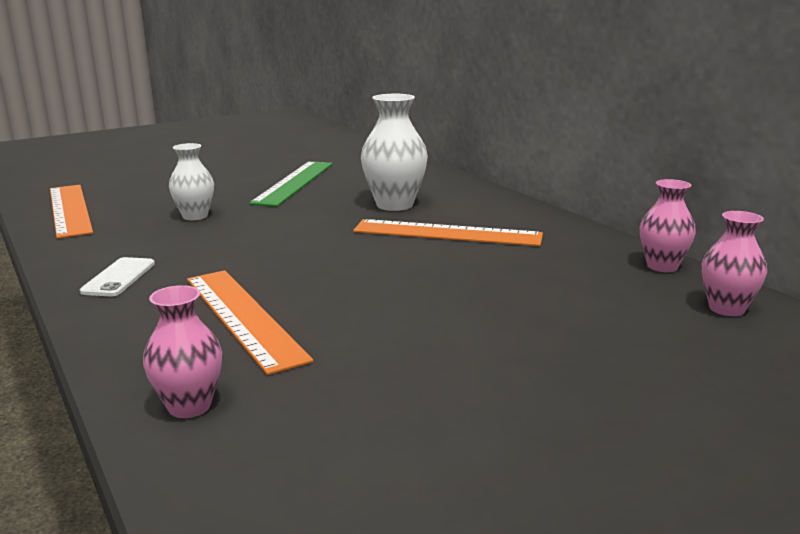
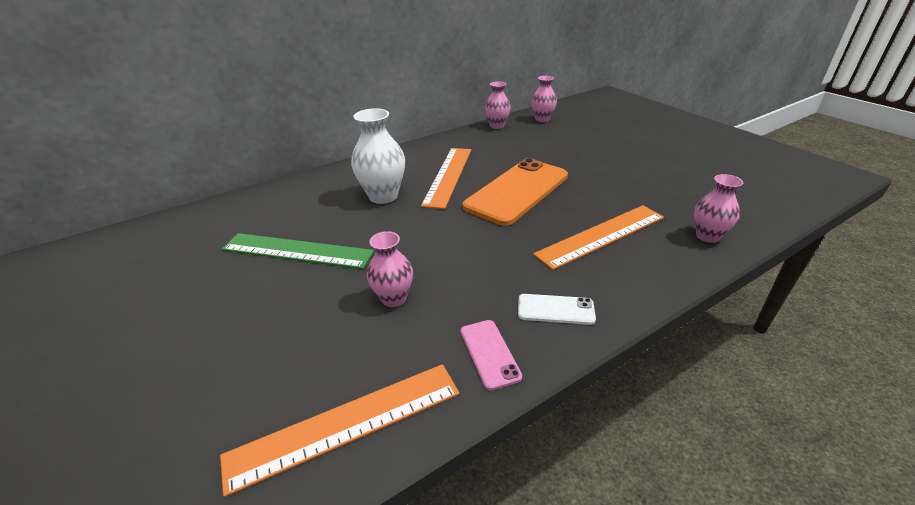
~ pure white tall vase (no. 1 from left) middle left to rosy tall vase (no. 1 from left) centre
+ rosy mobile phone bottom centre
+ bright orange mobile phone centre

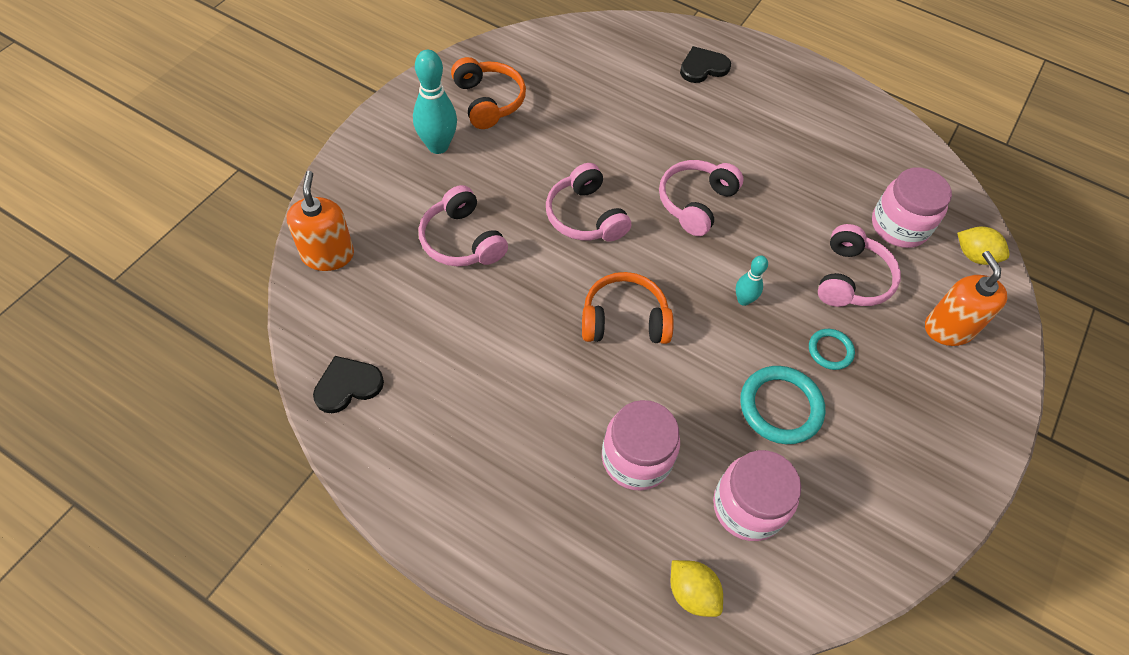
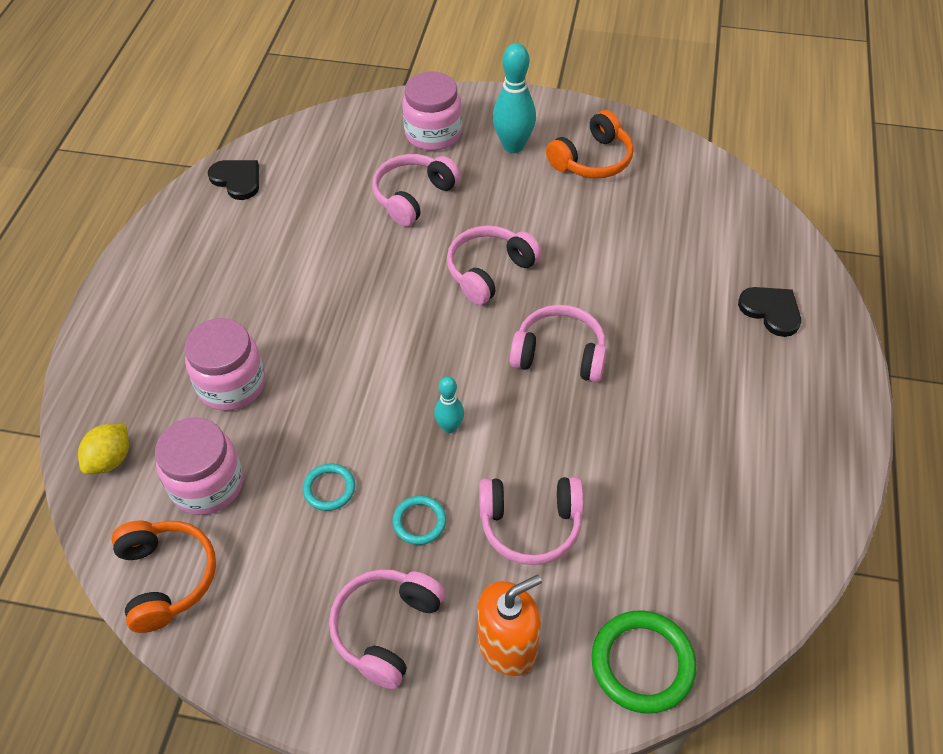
~ bright orange headphones (no. 2 from left in the first image) centre to bright orange headphones (no. 1 from left) bottom left
~ aqua ring (no. 1 from left) middle right = centre x0.57
+ rosy headphones (no. 1 from left) bottom centre
~ rosy jam jar (no. 3 from left) top right to top centre
~ bright yellow citrus fruit (no. 2 from left) middle right to leaf-green ring bottom right
- bright orange soap dispenser (no. 1 from left) middle left

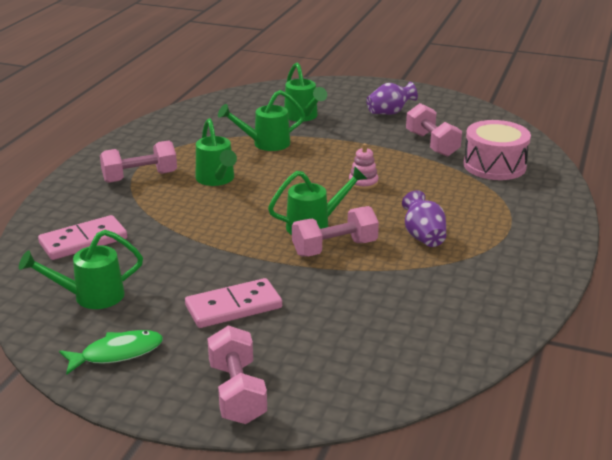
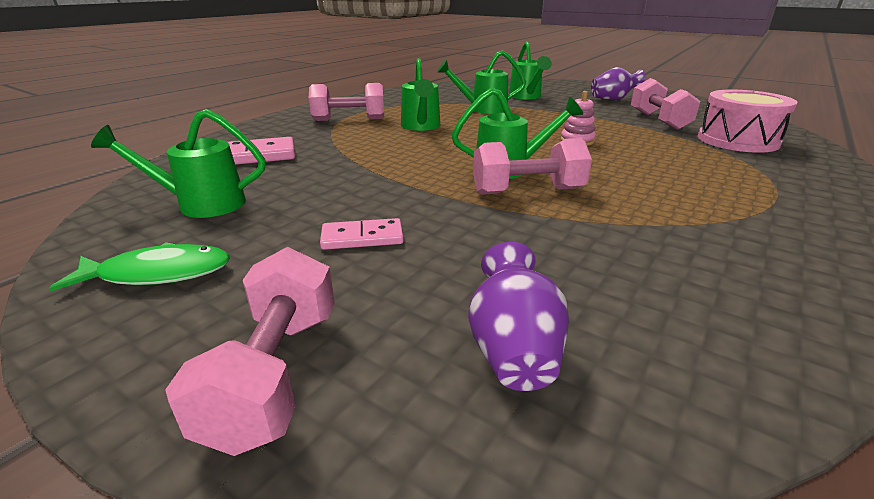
~ rosy domino piece (no. 2 from left) centre = centre x0.63
~ royal purple tall vase (no. 2 from left in the first image) middle right to royal purple tall vase (no. 1 from left) centre

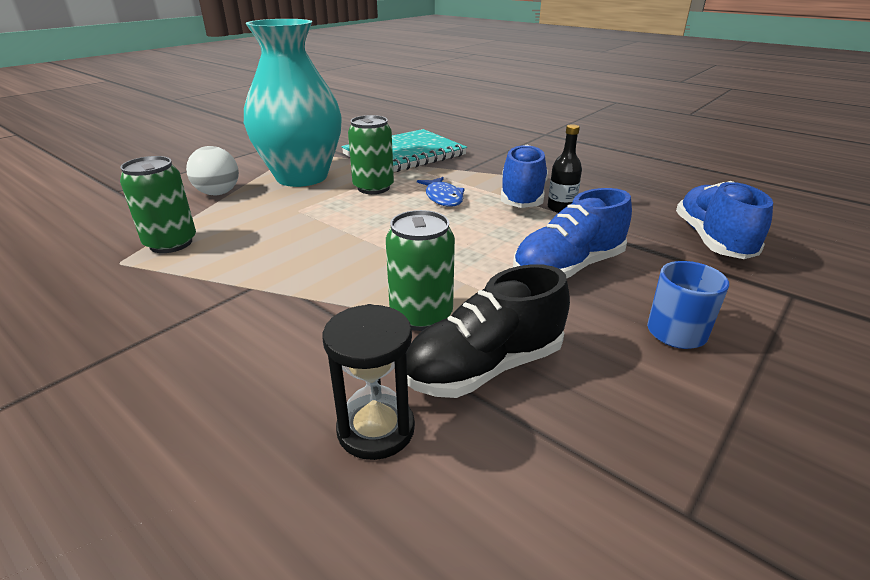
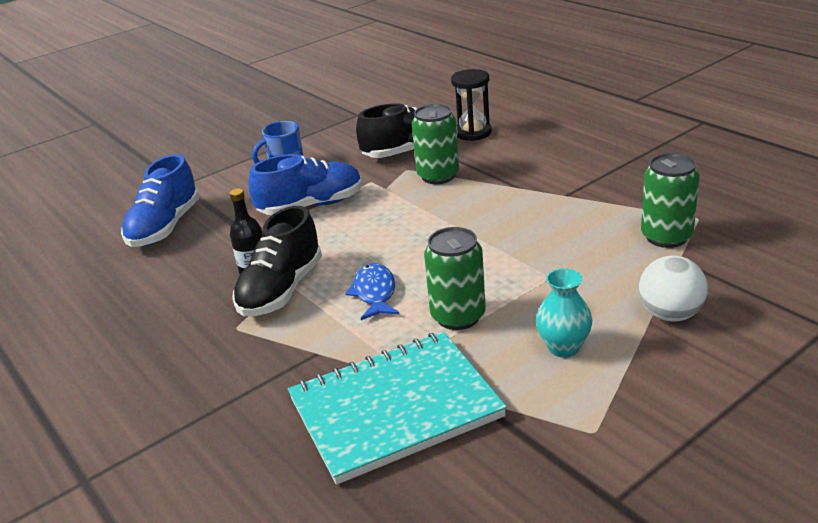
~ blue sneaker (no. 1 from left) top centre to jet-black sneaker (no. 1 from left) centre
~ aqua tall vase top centre = middle right x0.40

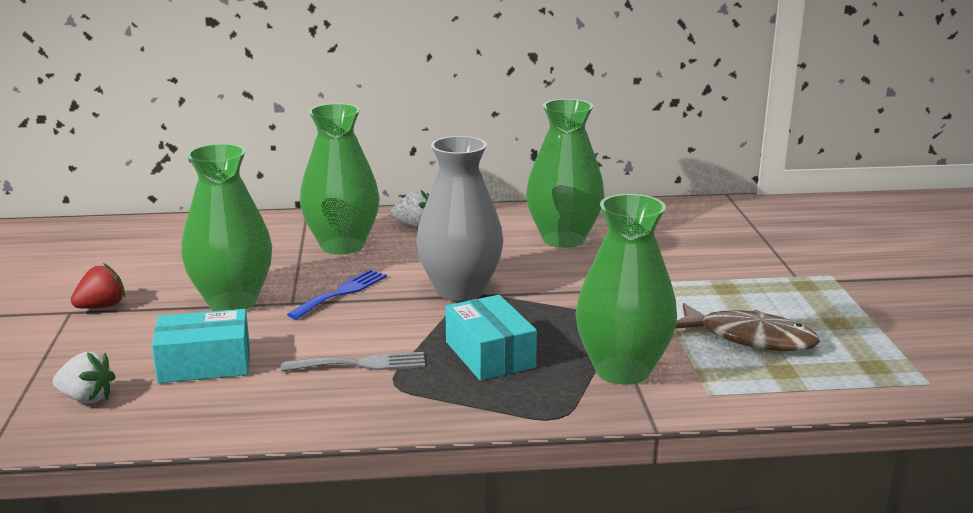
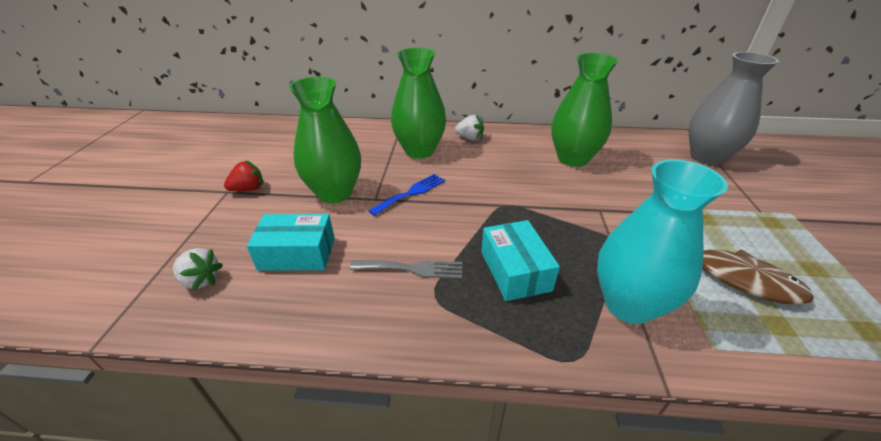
~ leaf-green tall vase (no. 4 from left) centre to aqua tall vase middle right
~ gray tall vase centre to top right

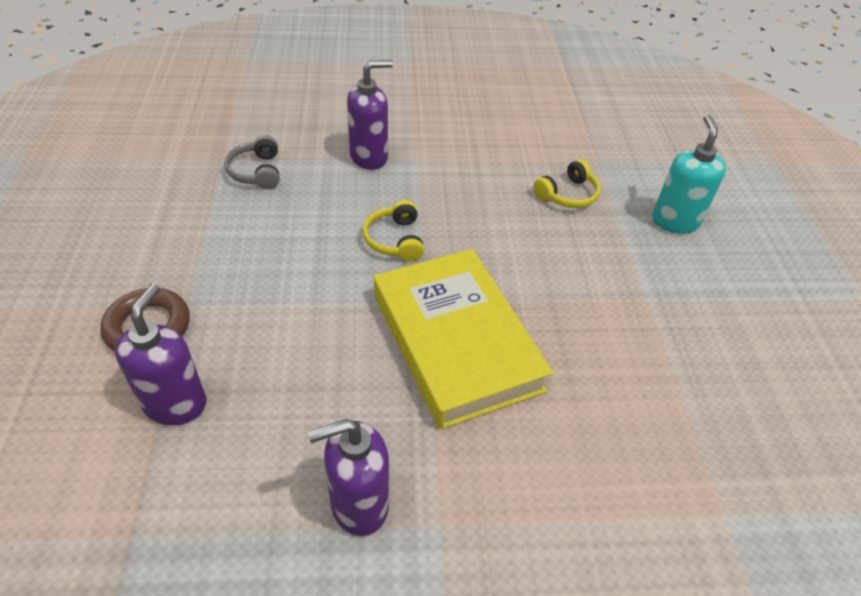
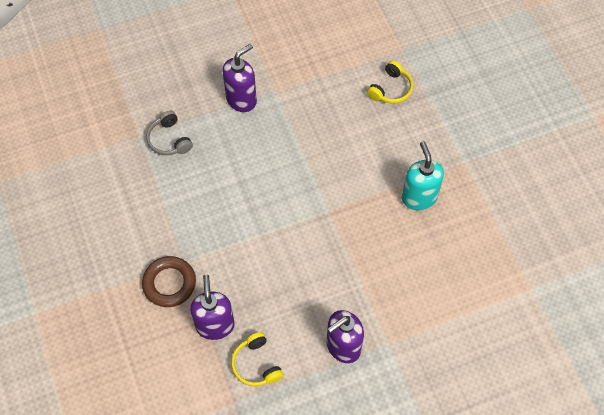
~ bright yellow headphones (no. 1 from left) centre to bottom centre
~ aqua soap dispenser top right to middle right
- bright yellow book centre

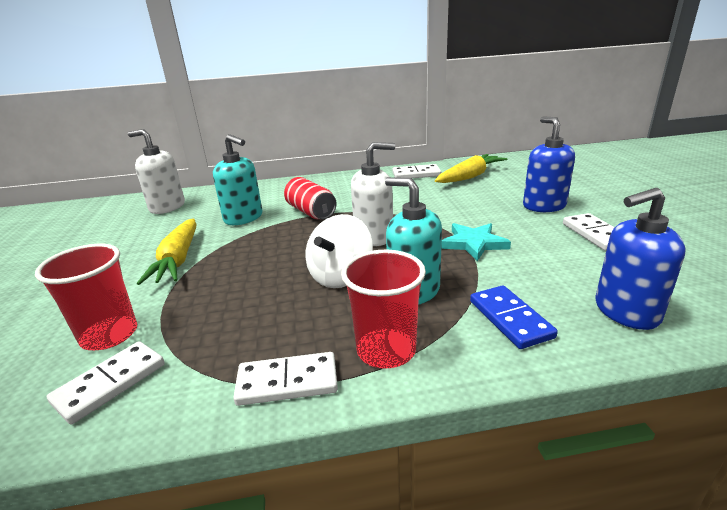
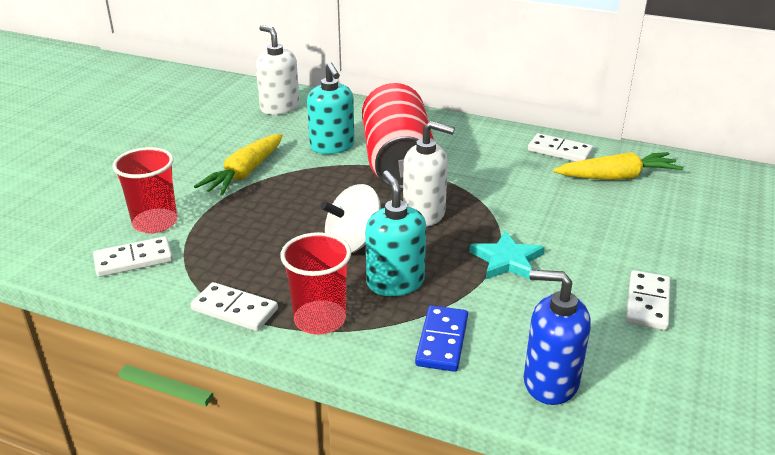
~ crimson tin centre = top centre x1.86
- blue soap dispenser (no. 1 from left) top right

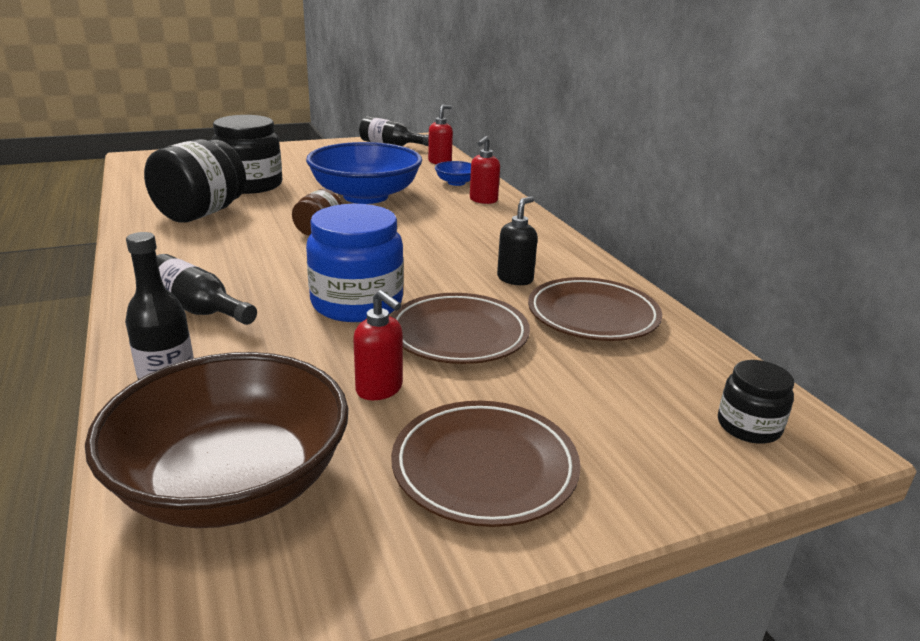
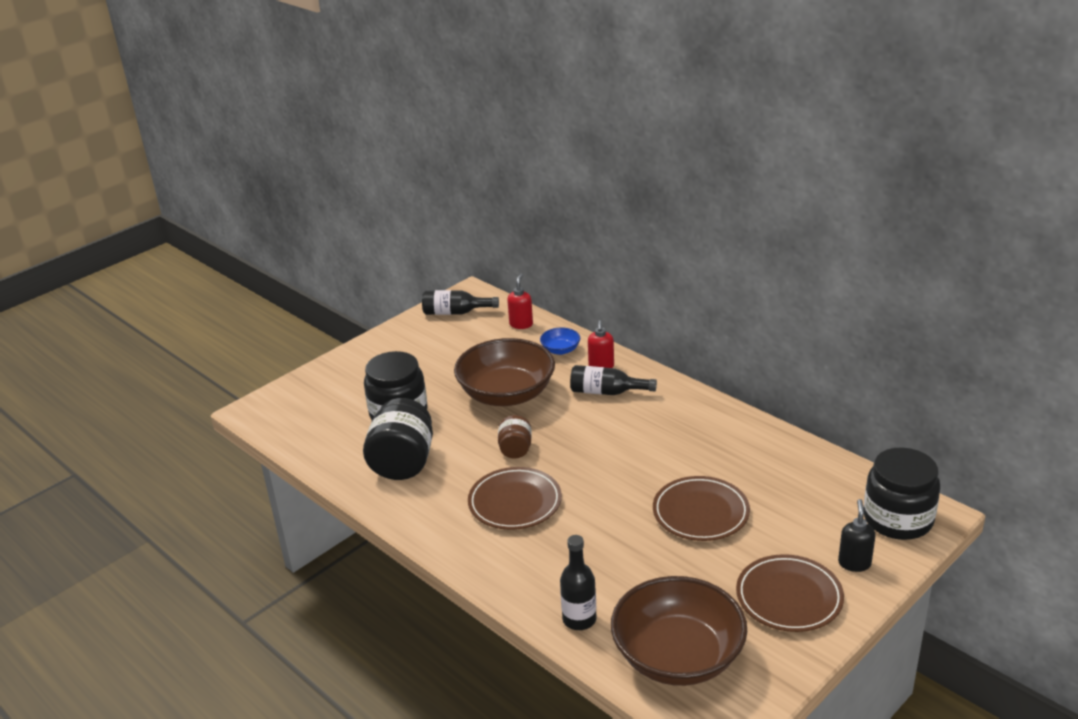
~ blue serving bowl (no. 1 from left) top centre to brown serving bowl (no. 1 from left) centre
~ brown flat dish (no. 3 from left in the first image) centre to brown flat dish (no. 1 from left) bottom centre
~ jet-black bottle (no. 2 from left in the first image) middle left to jet-black bottle (no. 3 from left) centre
~ jet-black soap dispenser centre to bottom right
~ jet-black jam jar (no. 3 from left) middle right = bottom right x1.88
- blue jam jar centre
- crimson soap dispenser (no. 1 from left) centre

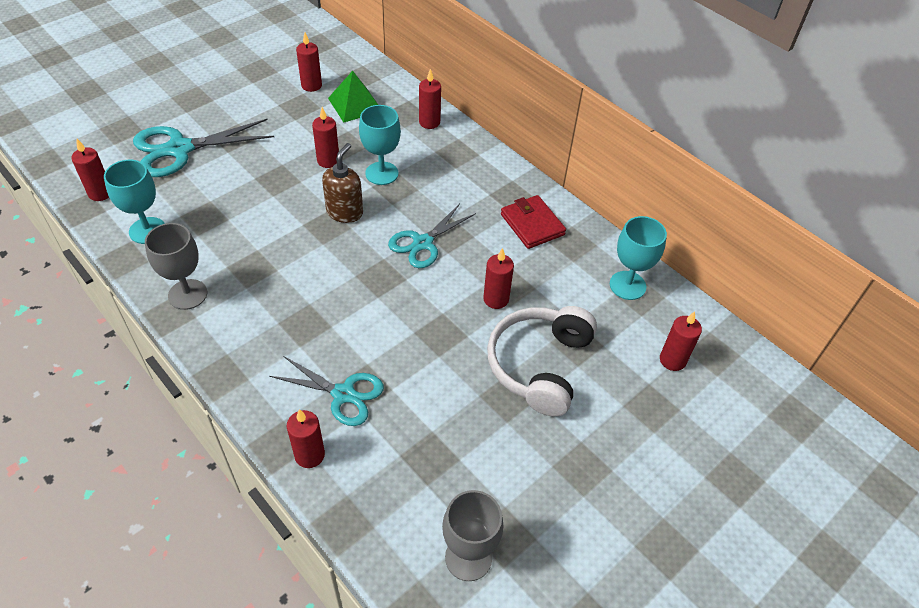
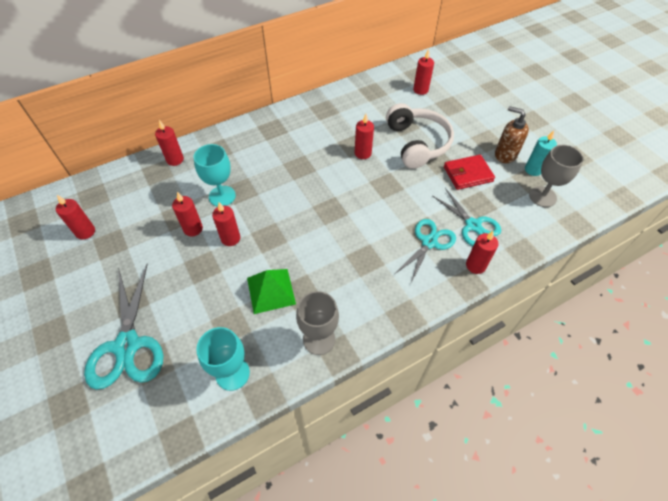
~ crimson wax candle (no. 1 from left in the first image) top left to crimson wax candle (no. 4 from left) centre
~ leaf-green solid pyramid top centre to centre
~ pure white headphones centre = top centre 135 degrees counterclockwise
~ aqua pair of scissors (no. 3 from left) centre to middle right
~ crimson card wallet centre to middle right
~ brown soap dispenser top centre to top right
+ aqua wax candle top right
- aqua chalice (no. 3 from left) middle right

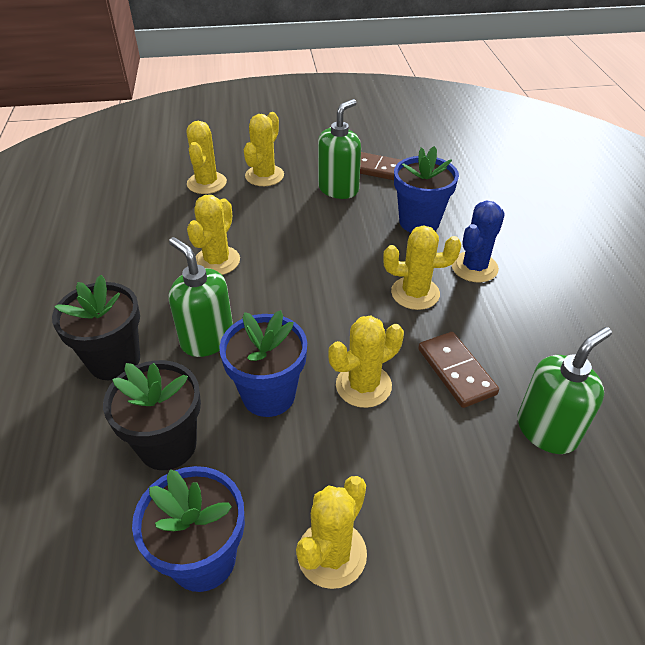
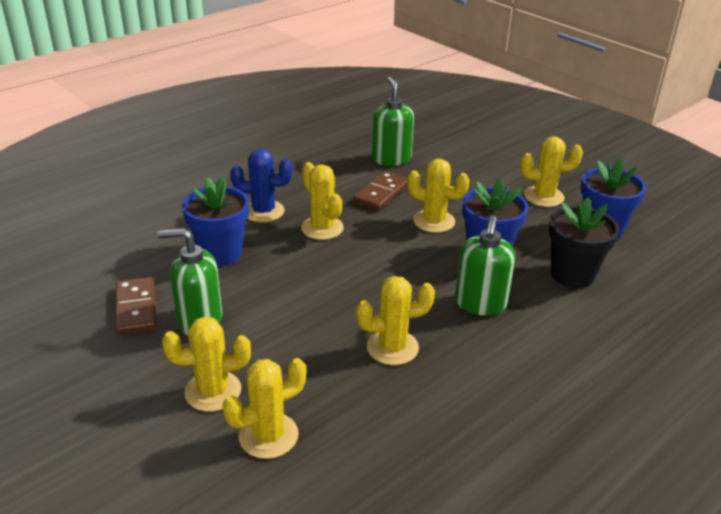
~ leaf-green soap dispenser (no. 3 from left in the first image) middle right = top centre 60 degrees clockwise
- jet-black flower pot (no. 1 from left) middle left

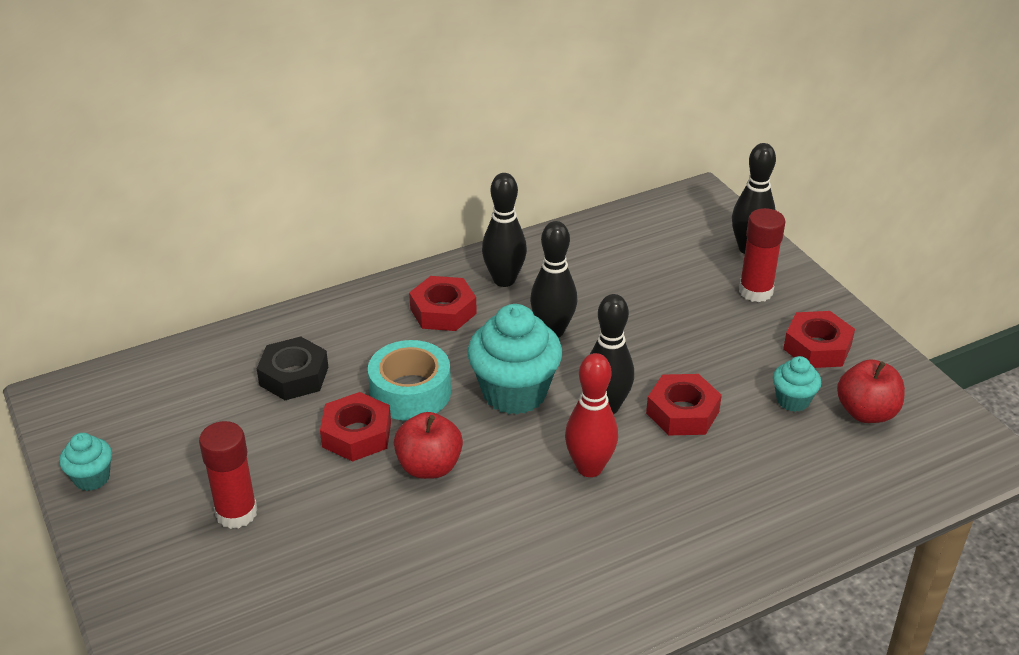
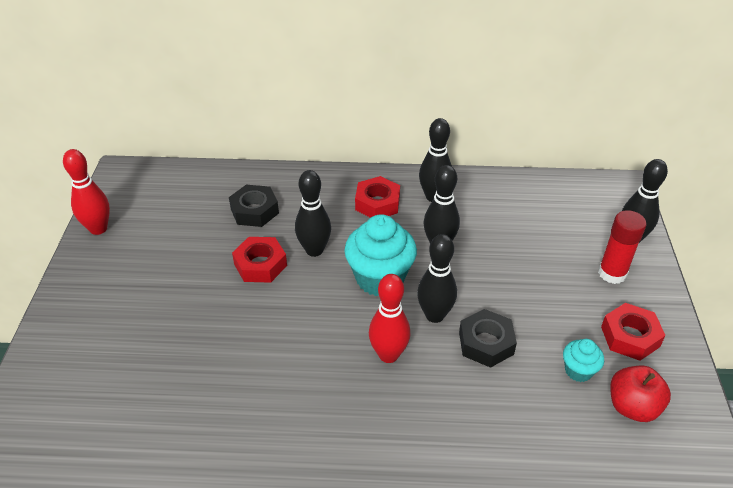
~ aqua fairy cake (no. 1 from left) bottom left to crimson bowling pin (no. 1 from left) middle left
~ aqua tape centre to jet-black bowling pin (no. 1 from left) centre
~ crimson nut (no. 3 from left) middle right to jet-black nut (no. 2 from left) bottom centre
- crimson glue (no. 1 from left) bottom left
- crimson apple (no. 1 from left) bottom centre

